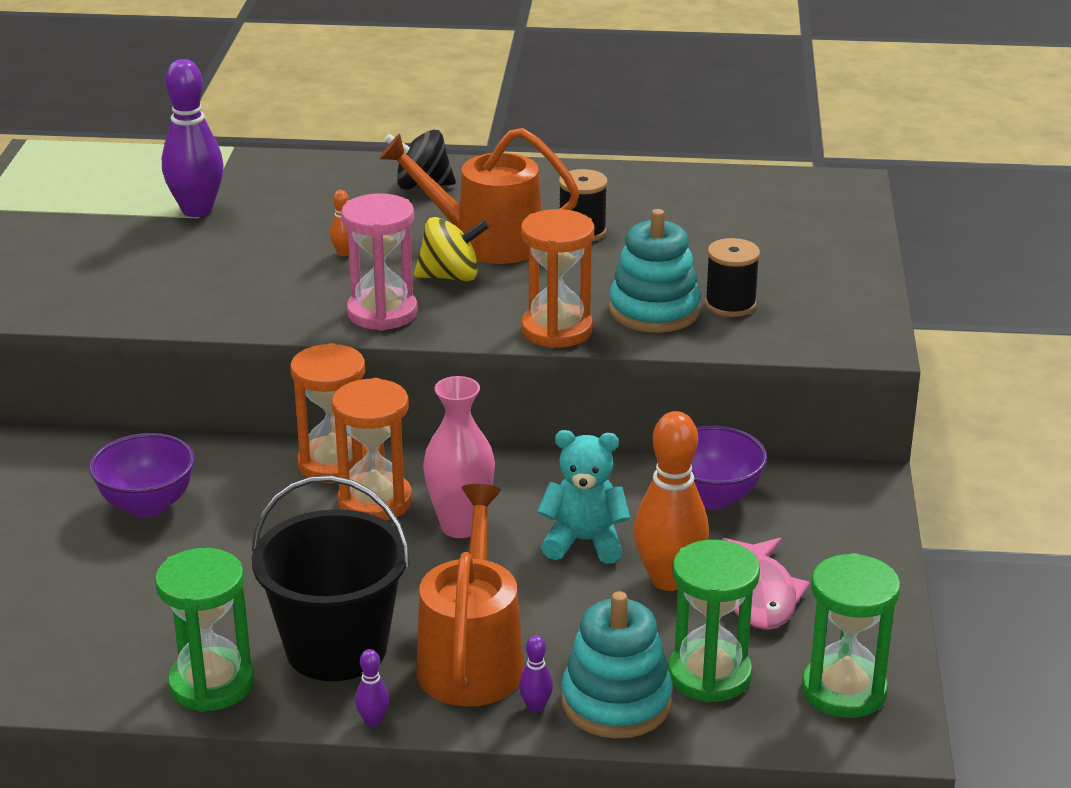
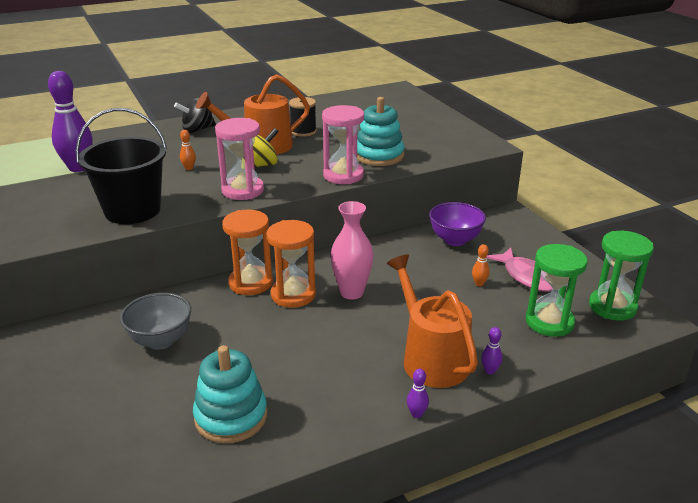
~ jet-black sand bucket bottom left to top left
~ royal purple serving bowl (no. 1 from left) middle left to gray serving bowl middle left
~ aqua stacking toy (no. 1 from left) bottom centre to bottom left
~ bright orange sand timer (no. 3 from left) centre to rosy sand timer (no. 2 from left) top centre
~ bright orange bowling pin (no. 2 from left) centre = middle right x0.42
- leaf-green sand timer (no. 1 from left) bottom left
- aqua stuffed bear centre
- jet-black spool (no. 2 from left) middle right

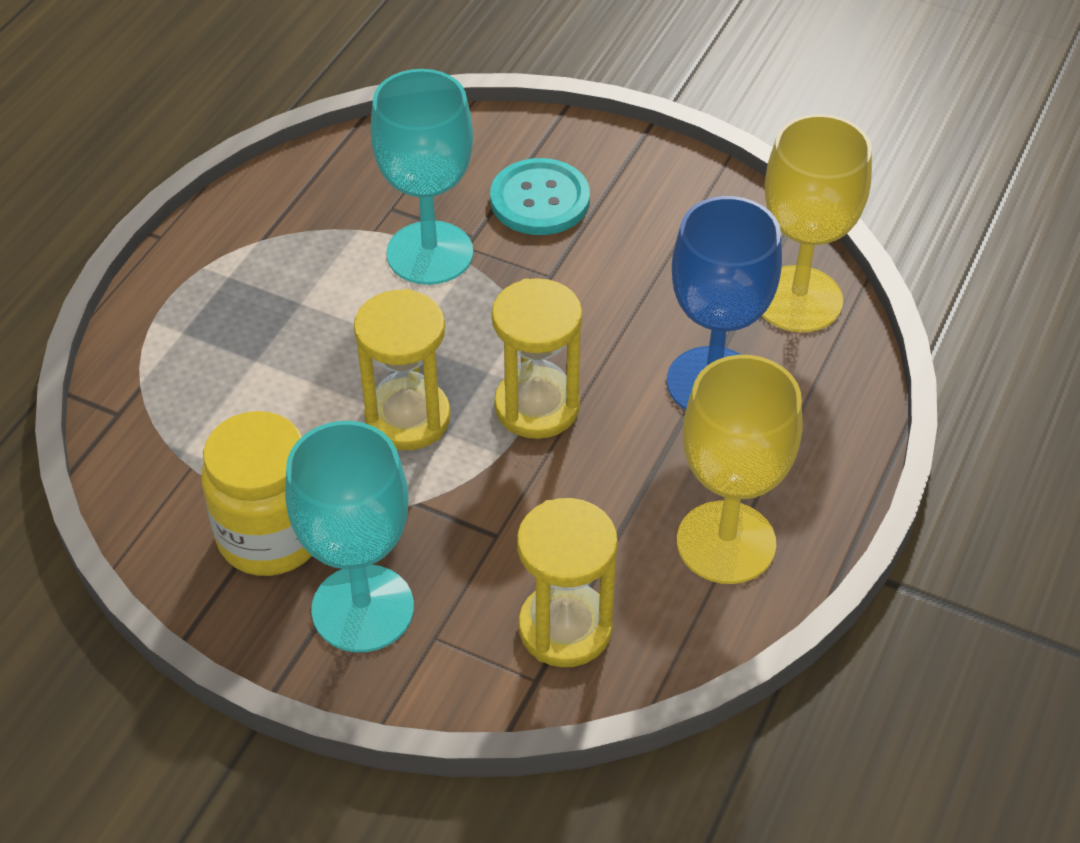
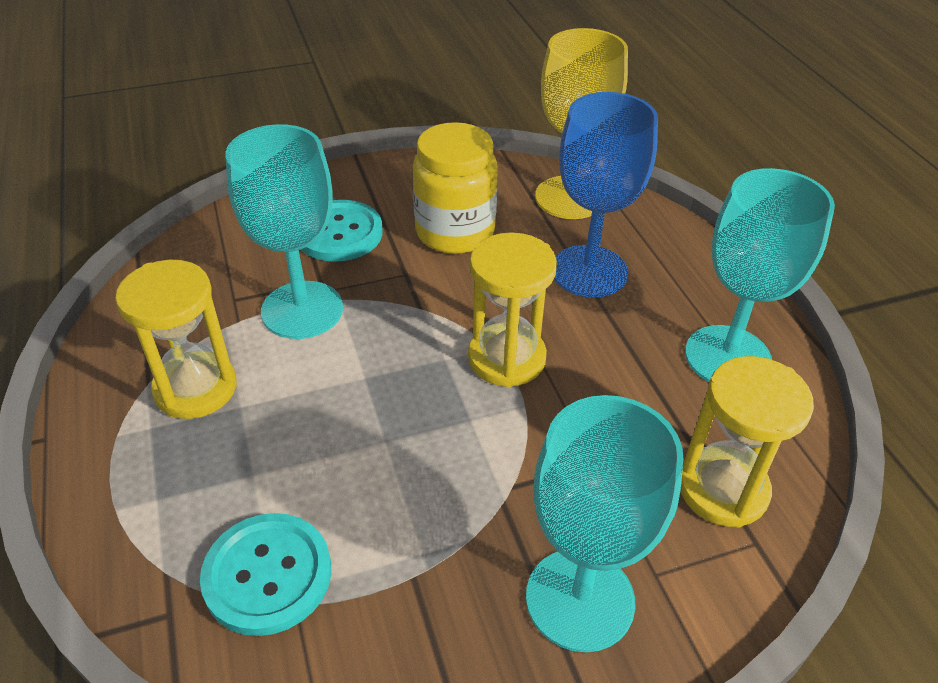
~ bright yellow sand timer (no. 1 from left) centre to middle left
+ aqua shirt button (no. 1 from left) bottom left
~ bright yellow jam jar middle left to top centre
~ bright yellow chalice (no. 1 from left) middle right to aqua chalice (no. 3 from left) middle right

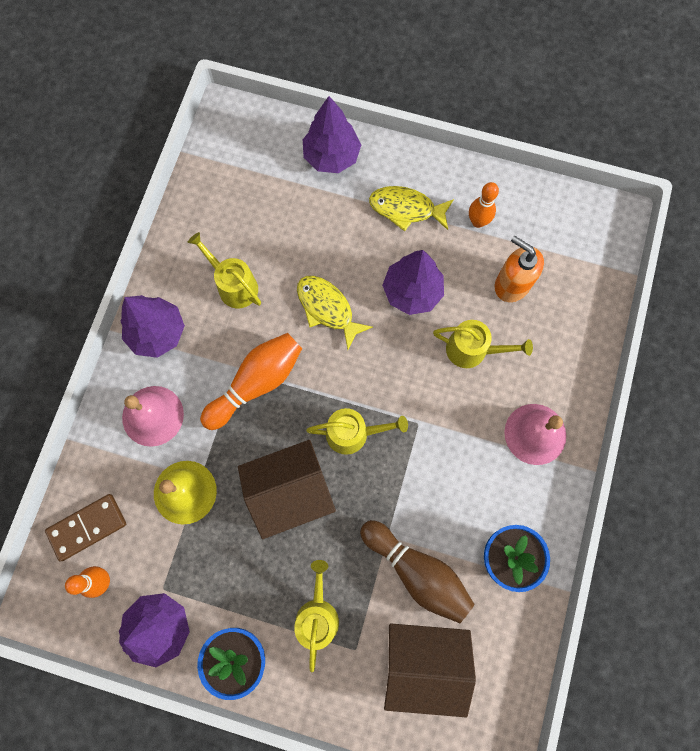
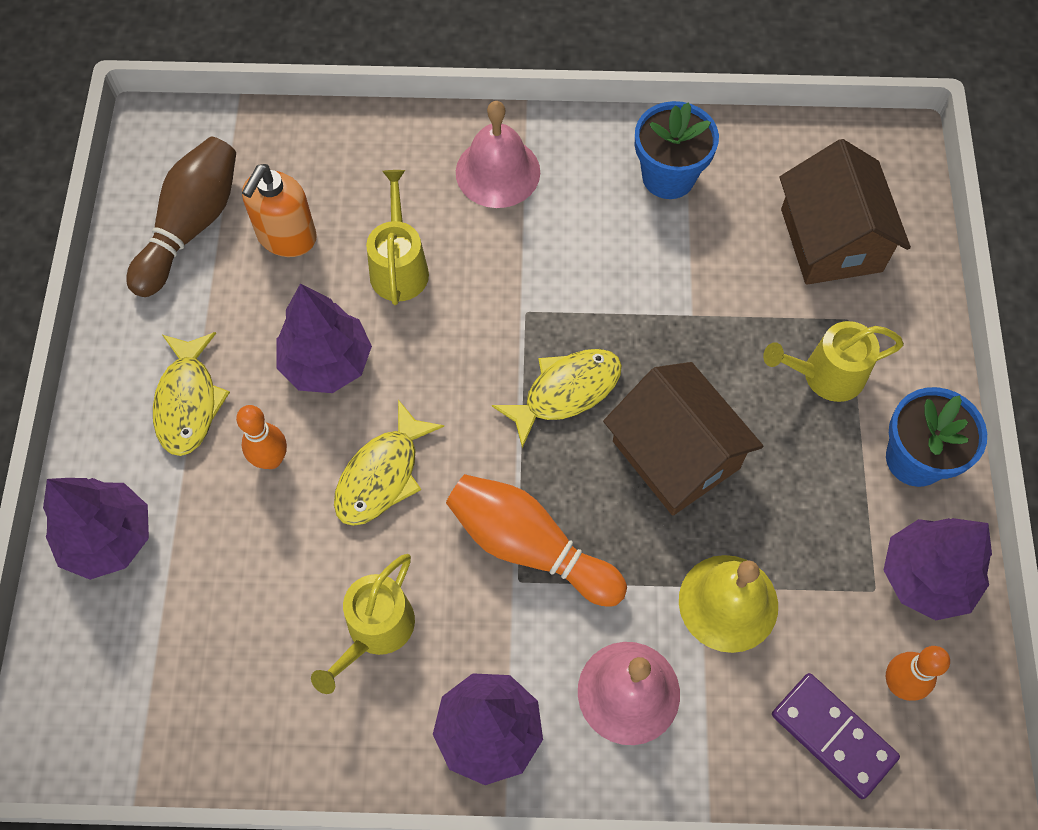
~ brown bowling pin bottom centre to top left
~ bright orange bowling pin (no. 3 from left in the first image) top right to bright orange bowling pin (no. 1 from left) middle left
~ bright yellow watering can (no. 3 from left) centre to bright yellow toy fish (no. 3 from left) centre
~ brown domino piece bottom left to royal purple domino piece bottom right

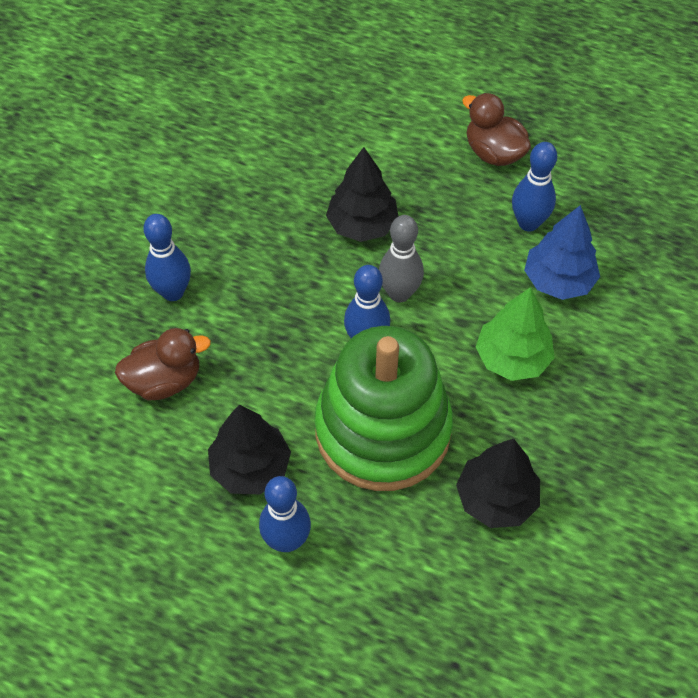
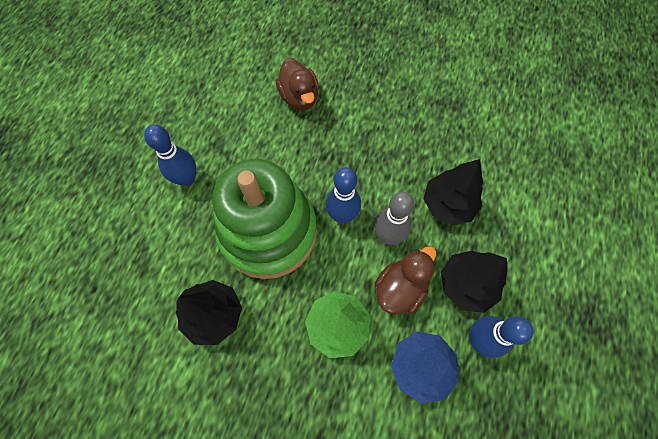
~ brown duck (no. 2 from left) top right to centre
~ jet-black fir tree (no. 1 from left in the first image) centre to jet-black fir tree (no. 3 from left) middle right
- blue bowling pin (no. 1 from left) middle left

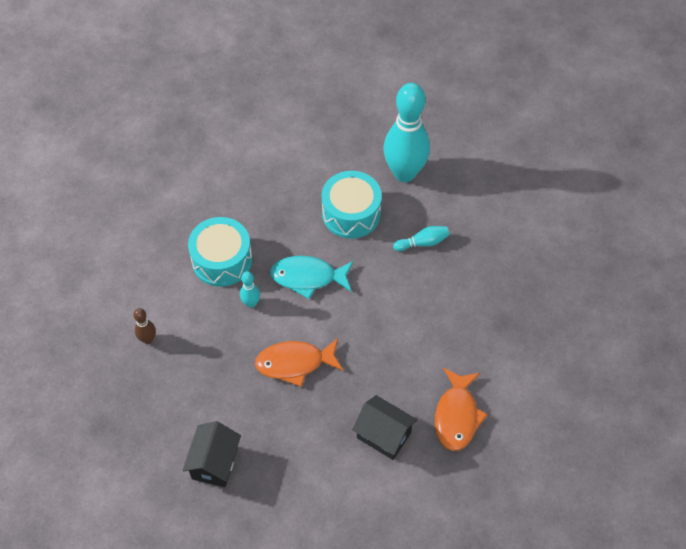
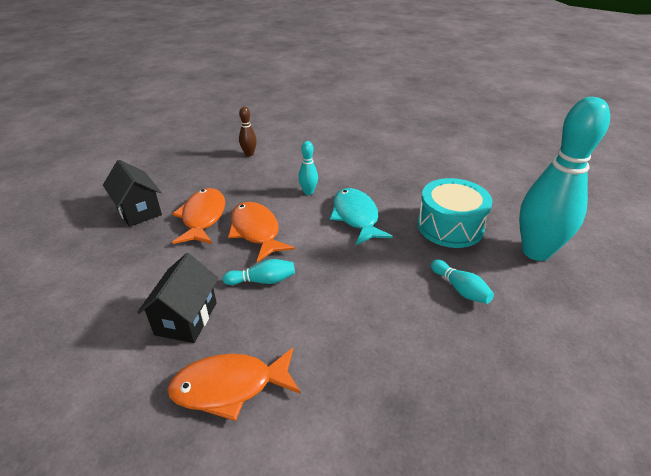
~ jet-black toy house (no. 1 from left) bottom left = middle left 60 degrees clockwise
+ bright orange toy fish (no. 1 from left) middle left
+ aqua bowling pin (no. 1 from left) centre
- aqua snare drum (no. 1 from left) middle left

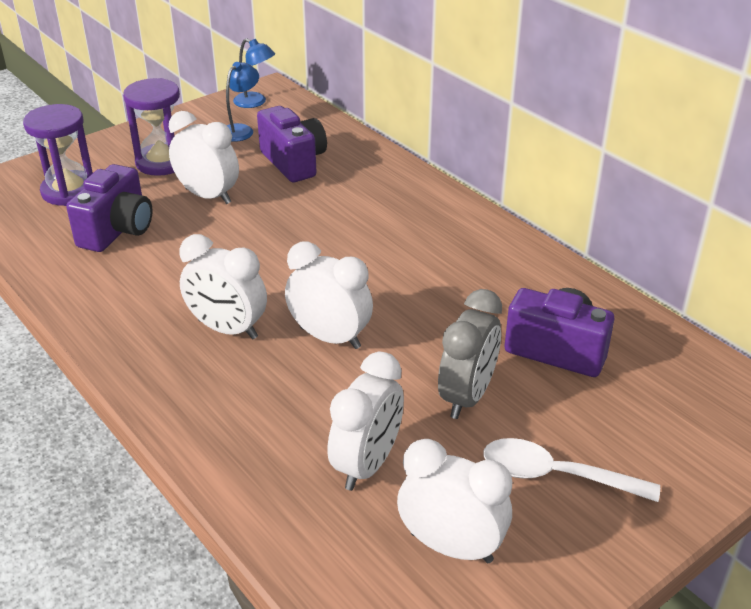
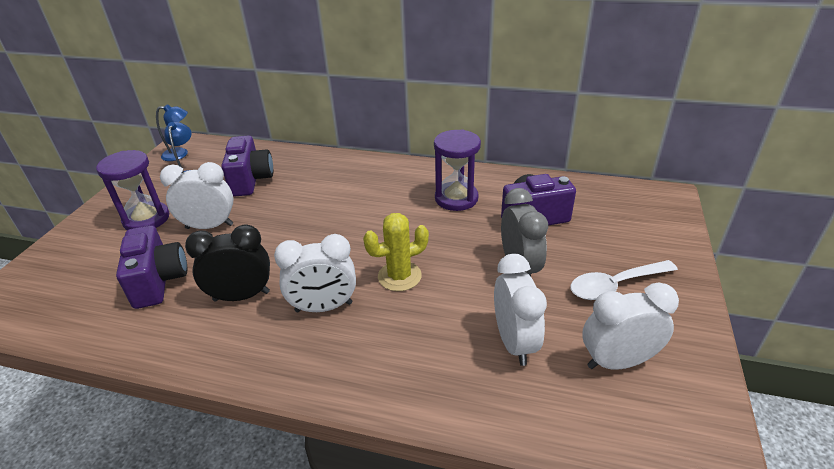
+ jet-black bedside clock middle left
~ royal purple compact camera (no. 2 from left) top centre = middle left 60 degrees clockwise
~ pure white bedside clock (no. 3 from left) centre to bright yellow prickly plant centre
~ royal purple sand timer (no. 1 from left in the first image) top left to royal purple sand timer (no. 2 from left) centre

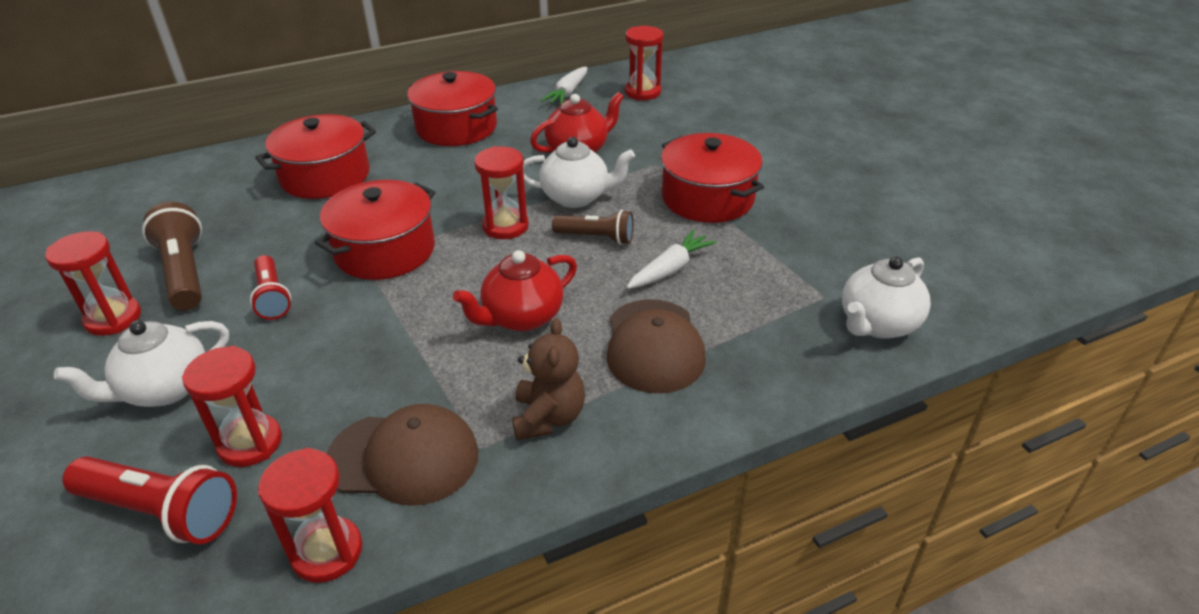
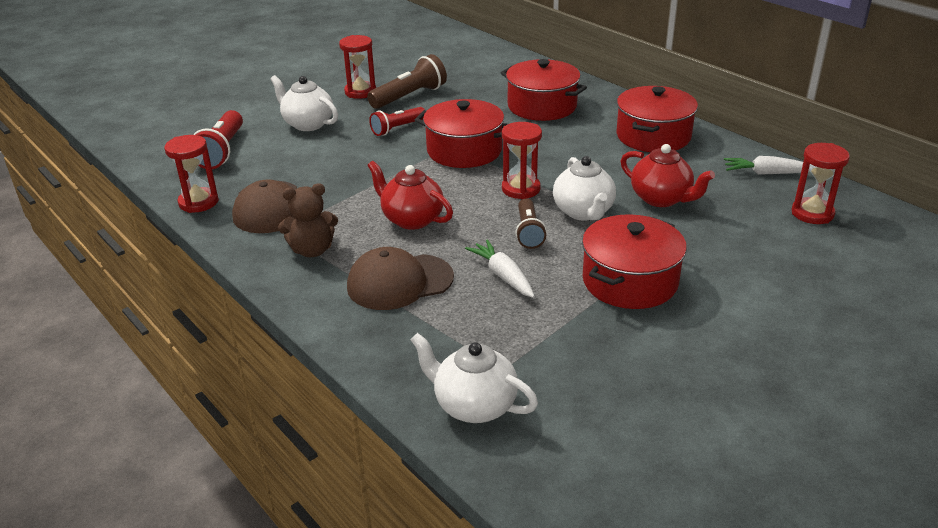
~ pure white root vegetable (no. 2 from left in the first image) centre = centre 150 degrees counterclockwise
- crimson sand timer (no. 2 from left) middle left

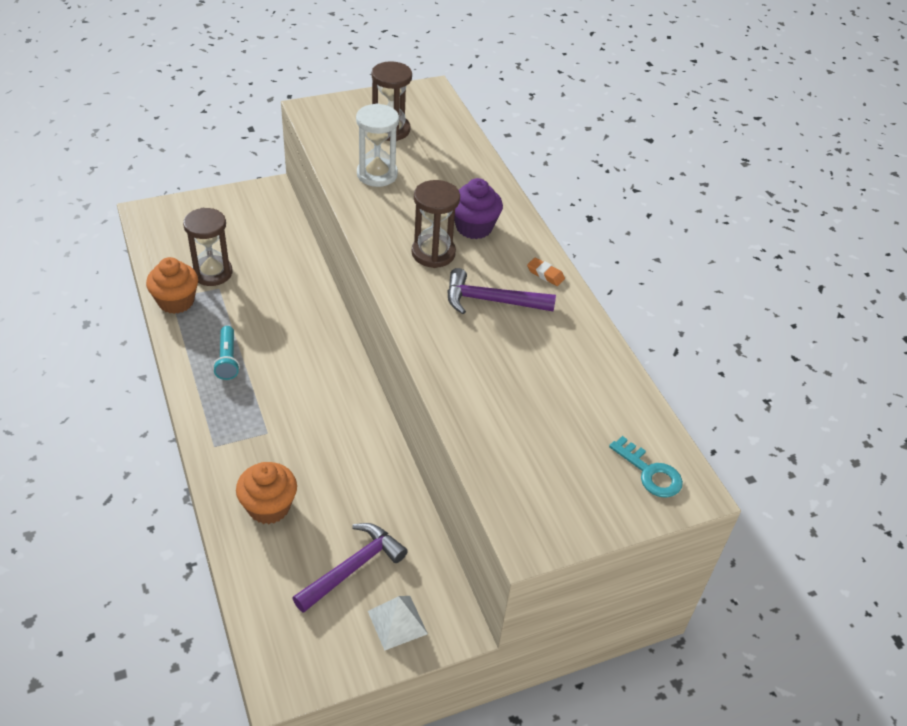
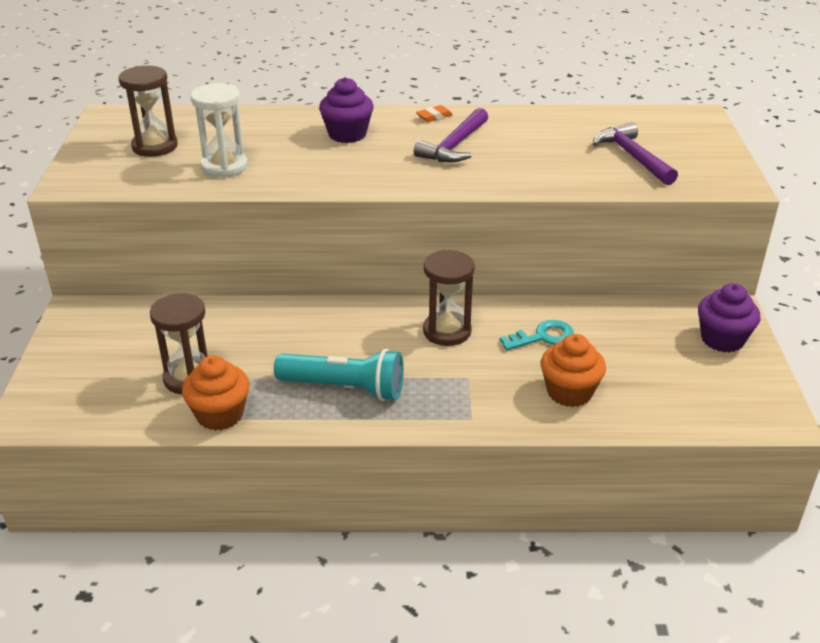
~ aqua pocket torch middle left = centre x1.66
~ brown sand timer (no. 3 from left) top centre to centre
~ aqua key middle right to centre
~ royal purple claw hammer (no. 1 from left in the first image) bottom centre to royal purple claw hammer (no. 2 from left) top right
~ pure white solid pyramid bottom centre to royal purple fairy cake (no. 2 from left) middle right

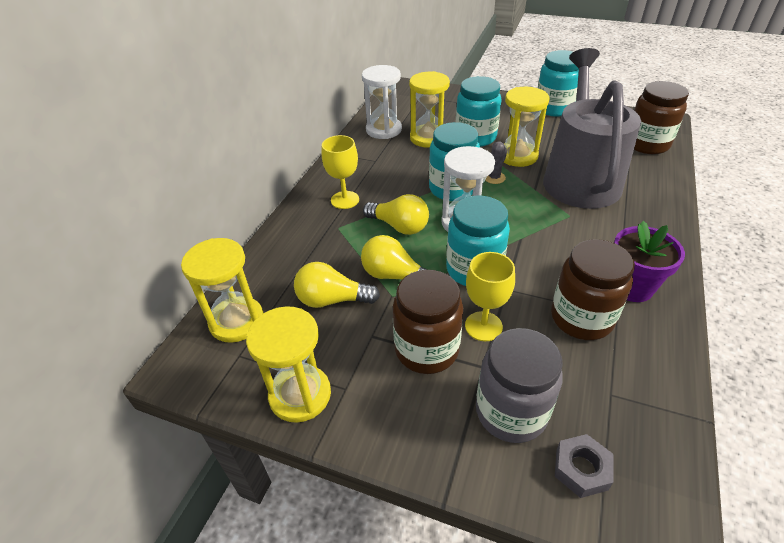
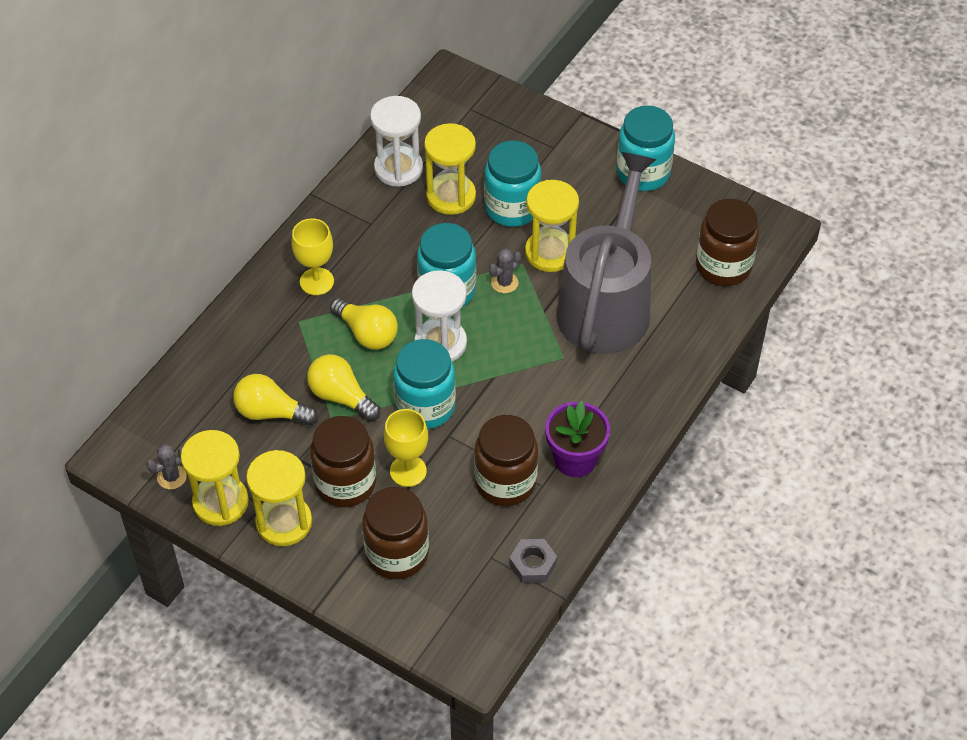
+ gray prickly plant (no. 1 from left) middle left
~ bright yellow sand timer (no. 1 from left in the first image) middle left to bright yellow sand timer (no. 2 from left) bottom left
~ gray jam jar bottom centre to brown jam jar (no. 2 from left) bottom centre
~ gray nut bottom right to bottom centre

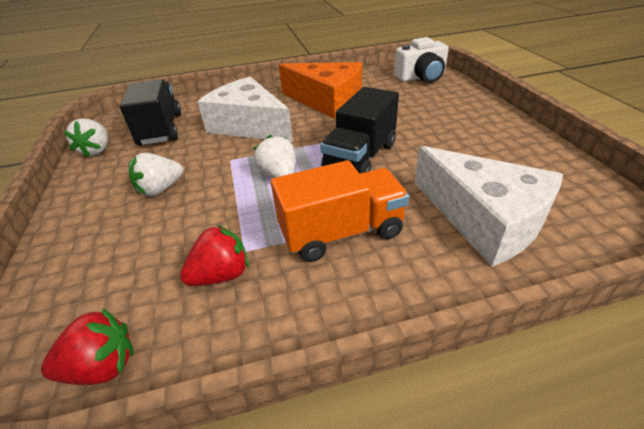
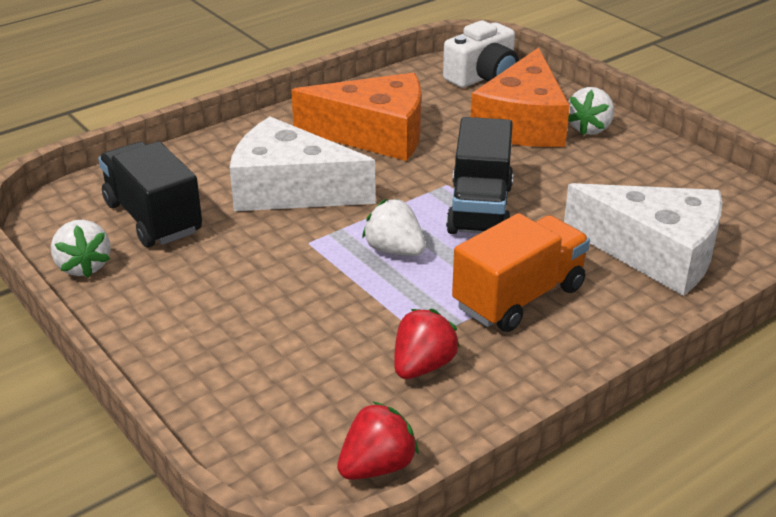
+ bright orange cheese (no. 2 from left) top right
~ pure white toy strawberry (no. 2 from left in the first image) middle left to pure white toy strawberry (no. 3 from left) top right

